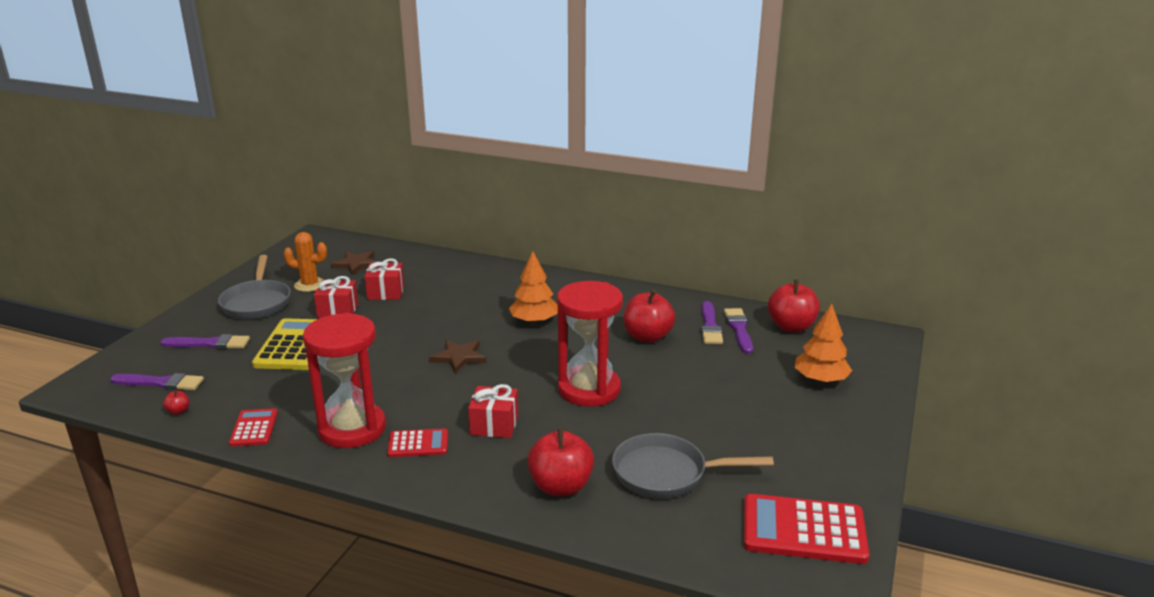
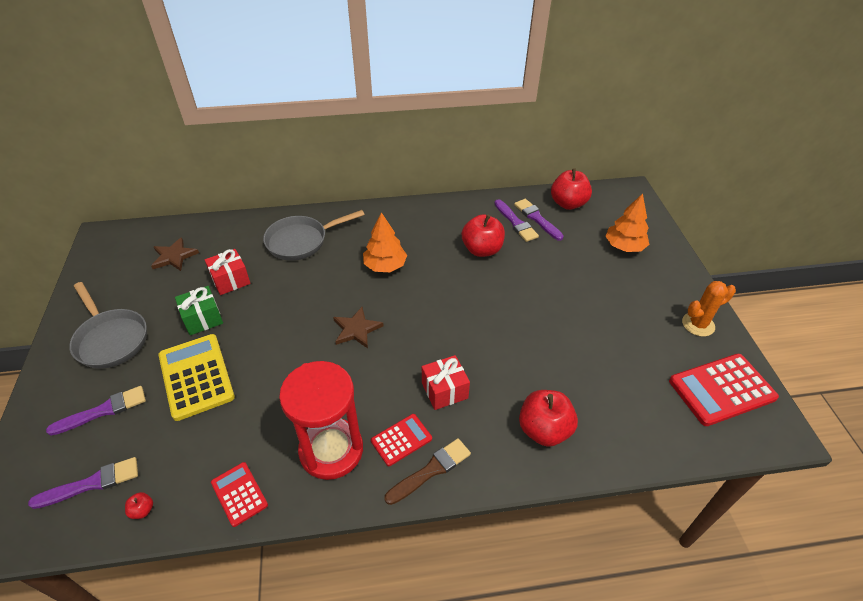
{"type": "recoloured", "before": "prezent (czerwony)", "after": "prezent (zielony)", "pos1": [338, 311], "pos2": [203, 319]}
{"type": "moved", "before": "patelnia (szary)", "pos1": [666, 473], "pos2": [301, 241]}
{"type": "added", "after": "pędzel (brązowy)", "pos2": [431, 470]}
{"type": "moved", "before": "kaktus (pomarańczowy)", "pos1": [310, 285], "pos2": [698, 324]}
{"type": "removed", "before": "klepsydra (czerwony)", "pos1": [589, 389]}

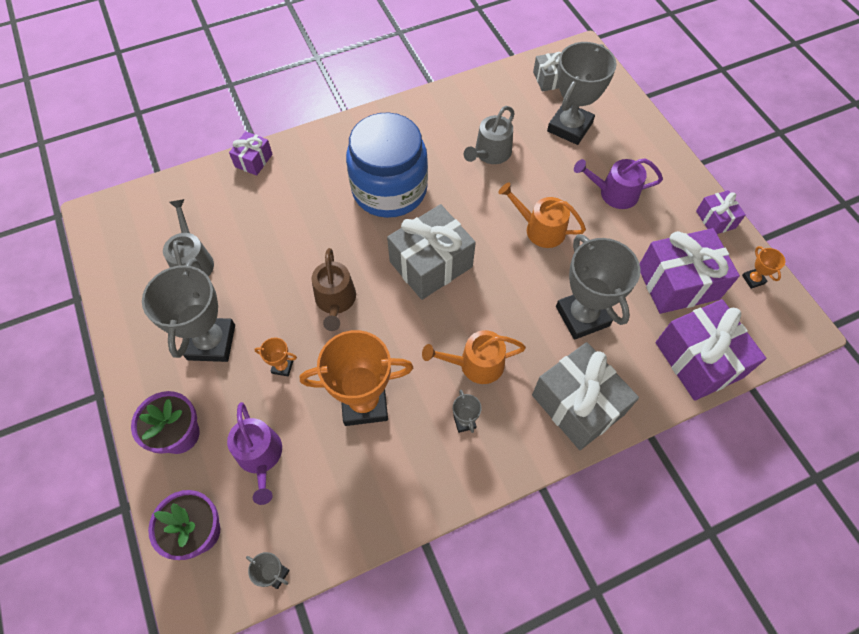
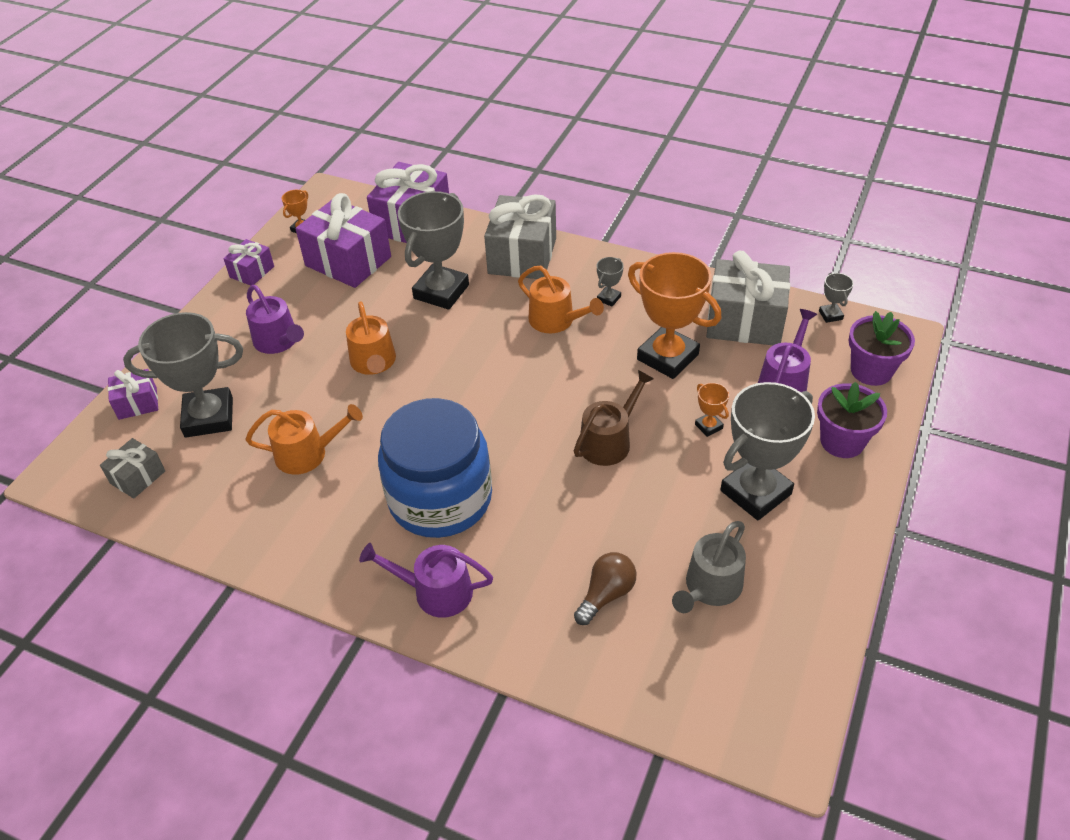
{"type": "moved", "before": "prezent (fioletowy)", "pos1": [253, 160], "pos2": [137, 403]}
{"type": "recoloured", "before": "konewka (szary)", "after": "konewka (pomarańczowy)", "pos1": [490, 153], "pos2": [307, 453]}
{"type": "added", "after": "konewka (fioletowy)", "pos2": [436, 591]}
{"type": "added", "after": "żarówka (brązowy)", "pos2": [606, 595]}
{"type": "moved", "before": "prezent (szary)", "pos1": [431, 264], "pos2": [744, 321]}

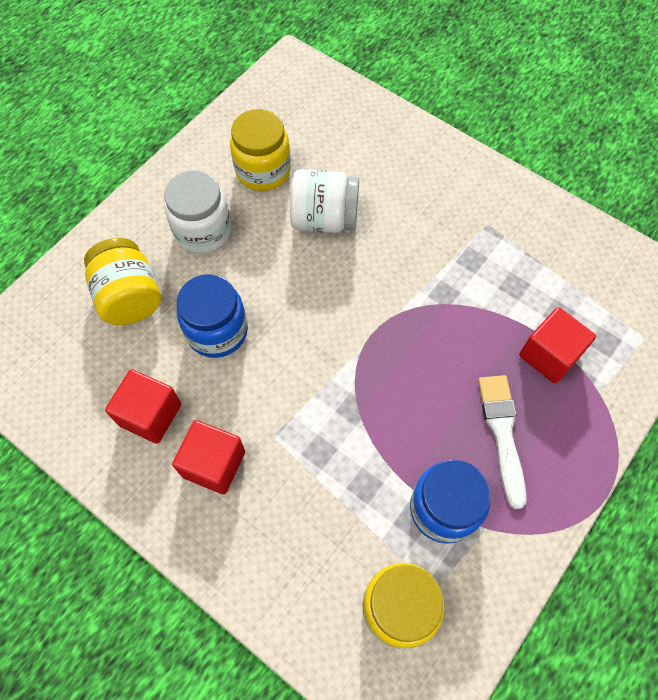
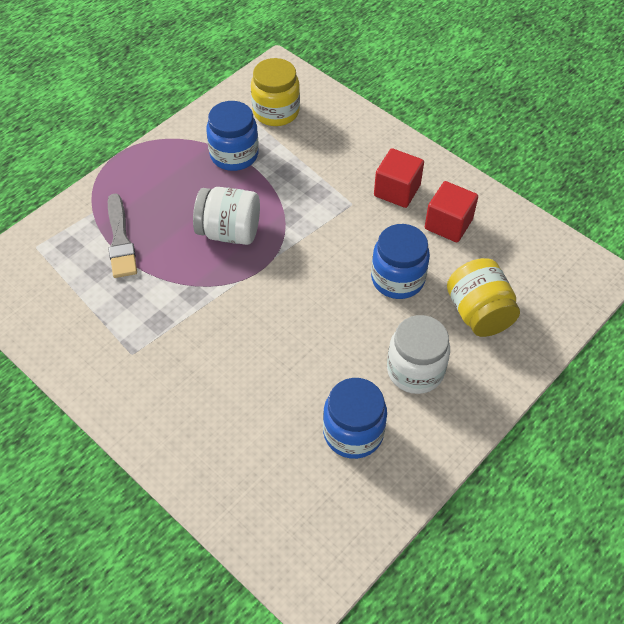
{"type": "replaced", "before": "sześcian (czerwony)", "after": "pędzel (szary)", "pos1": [549, 355], "pos2": [120, 240]}
{"type": "moved", "before": "słoik (biały)", "pos1": [324, 219], "pos2": [229, 232]}
{"type": "recoloured", "before": "słoik (żółty)", "after": "słoik (niebieski)", "pos1": [263, 171], "pos2": [353, 433]}
{"type": "removed", "before": "pędzel (biały)", "pos1": [502, 433]}

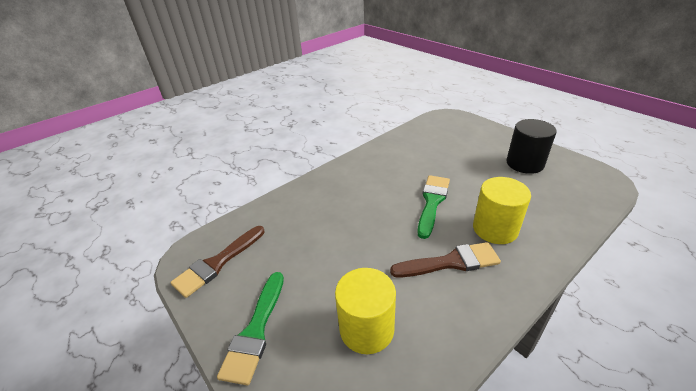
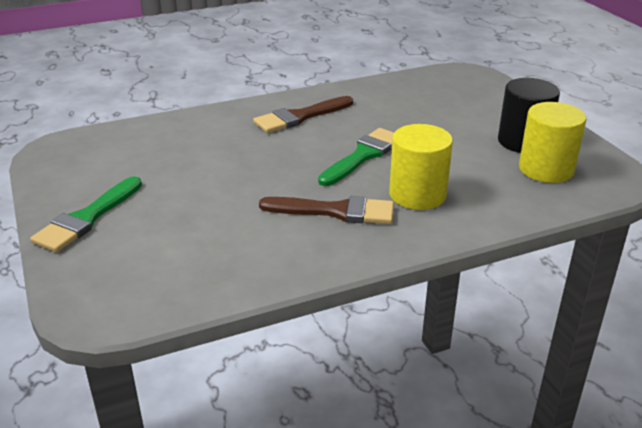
{"type": "moved", "before": "pędzel (brązowy)", "pos1": [217, 263], "pos2": [300, 117]}
{"type": "moved", "before": "walec (żółty)", "pos1": [366, 328], "pos2": [546, 169]}

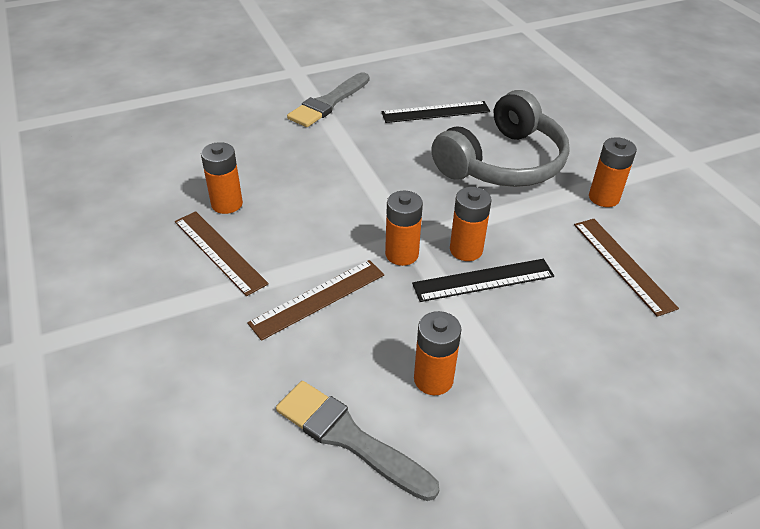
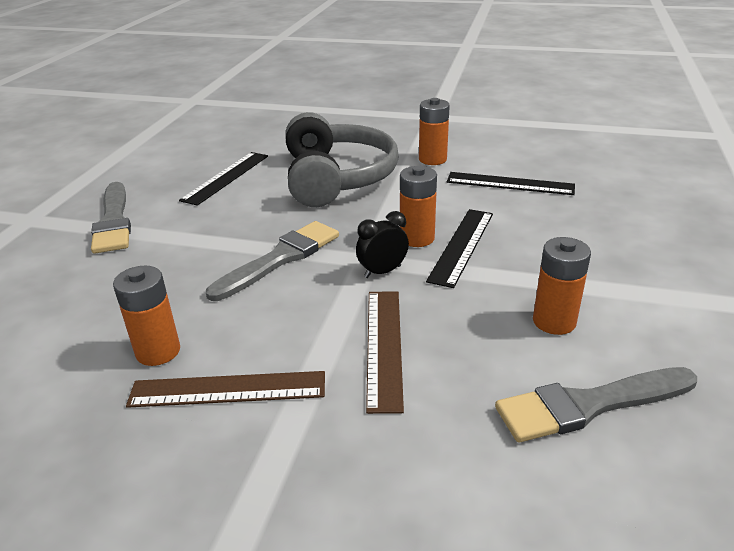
{"type": "added", "after": "pędzel (szary)", "pos2": [280, 259]}
{"type": "replaced", "before": "bateria (pomarańczowy)", "after": "budzik (czarny)", "pos1": [402, 254], "pos2": [382, 272]}
{"type": "recoloured", "before": "linijka (brązowy)", "after": "linijka (czarny)", "pos1": [622, 264], "pos2": [510, 184]}

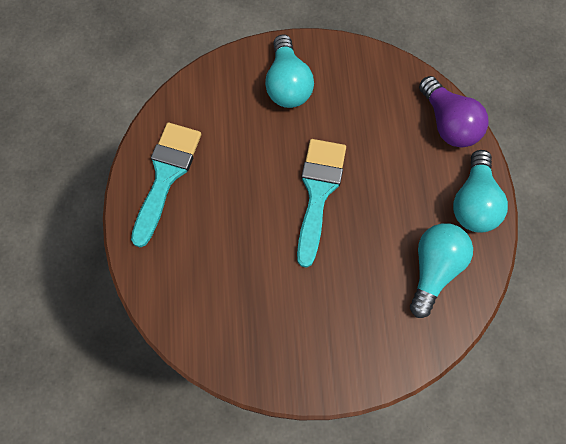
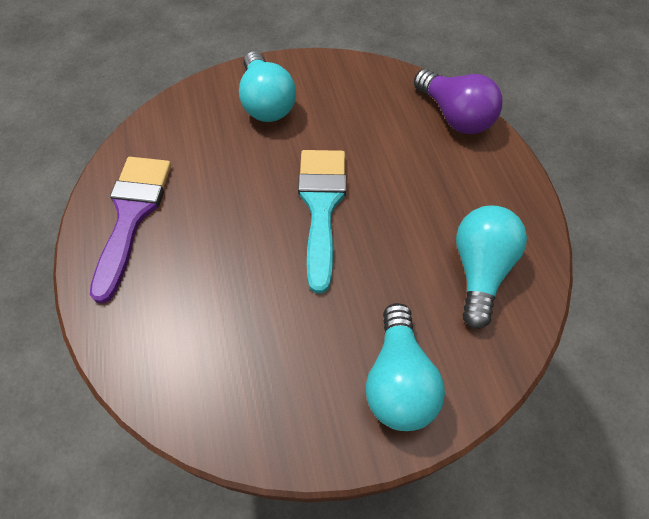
{"type": "recoloured", "before": "pędzel (turkusowy)", "after": "pędzel (fioletowy)", "pos1": [166, 175], "pos2": [132, 215]}
{"type": "moved", "before": "żarówka (turkusowy)", "pos1": [474, 202], "pos2": [398, 380]}

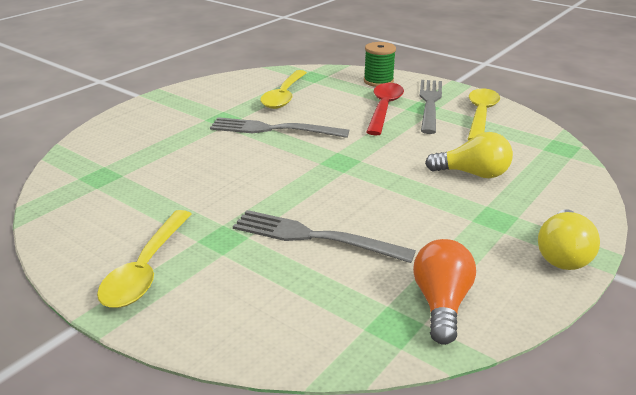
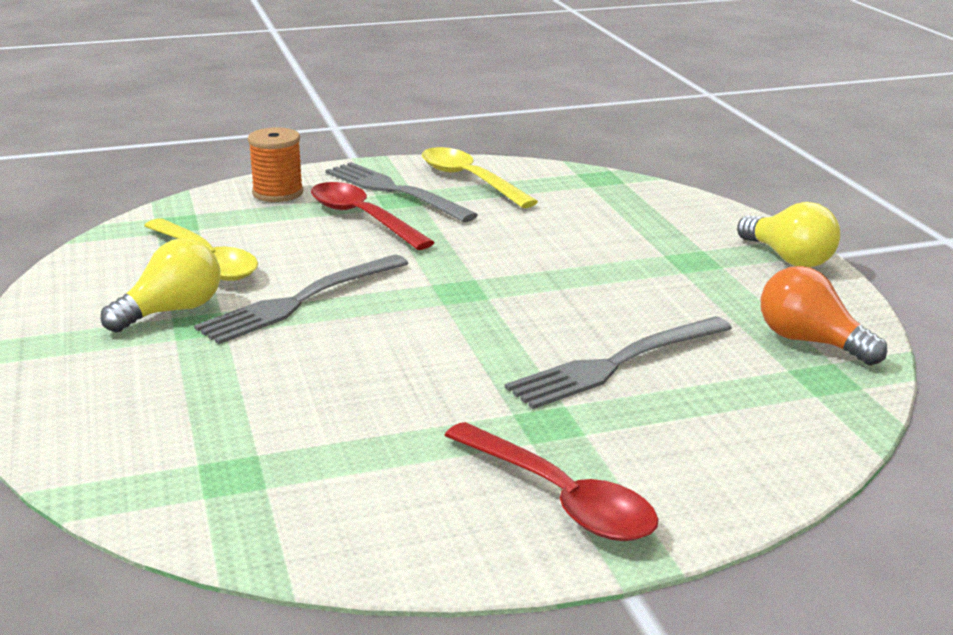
{"type": "moved", "before": "żarówka (żółty)", "pos1": [472, 174], "pos2": [171, 311]}
{"type": "recoloured", "before": "szpulka (zielony)", "after": "szpulka (pomarańczowy)", "pos1": [378, 81], "pos2": [278, 193]}
{"type": "recoloured", "before": "łyżka (żółty)", "after": "łyżka (czerwony)", "pos1": [146, 269], "pos2": [559, 497]}

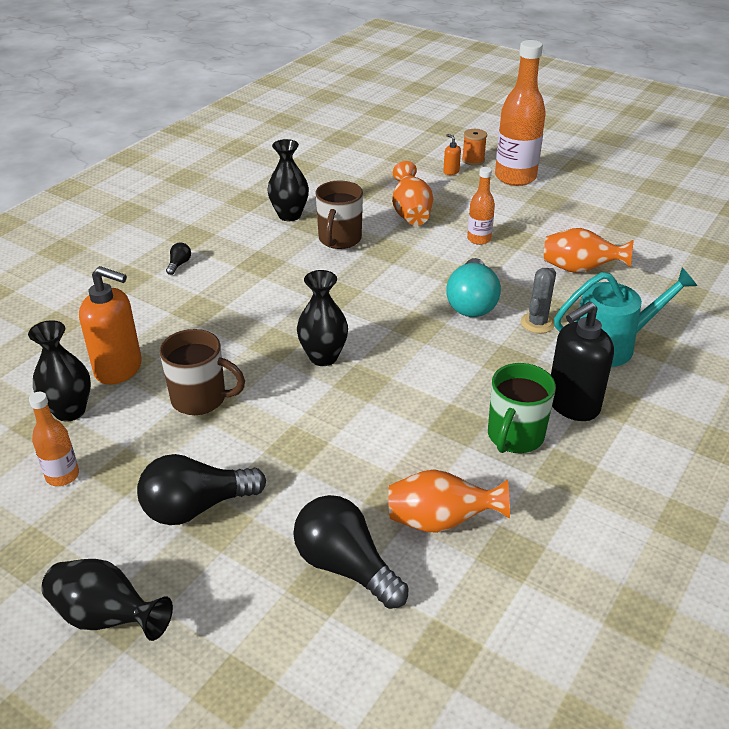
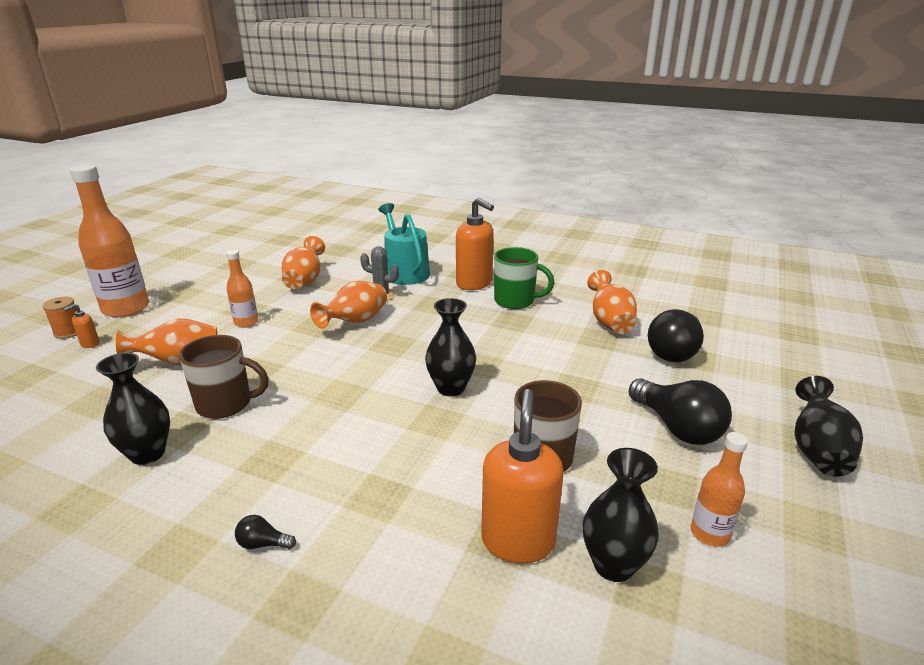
{"type": "replaced", "before": "żarówka (turkusowy)", "after": "wazon (pomarańczowy)", "pos1": [471, 303], "pos2": [355, 322]}
{"type": "recoloured", "before": "dozownik mydła (czarny)", "after": "dozownik mydła (pomarańczowy)", "pos1": [572, 405], "pos2": [474, 284]}

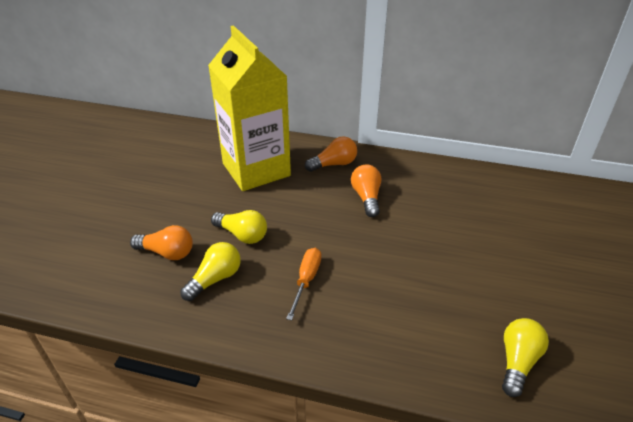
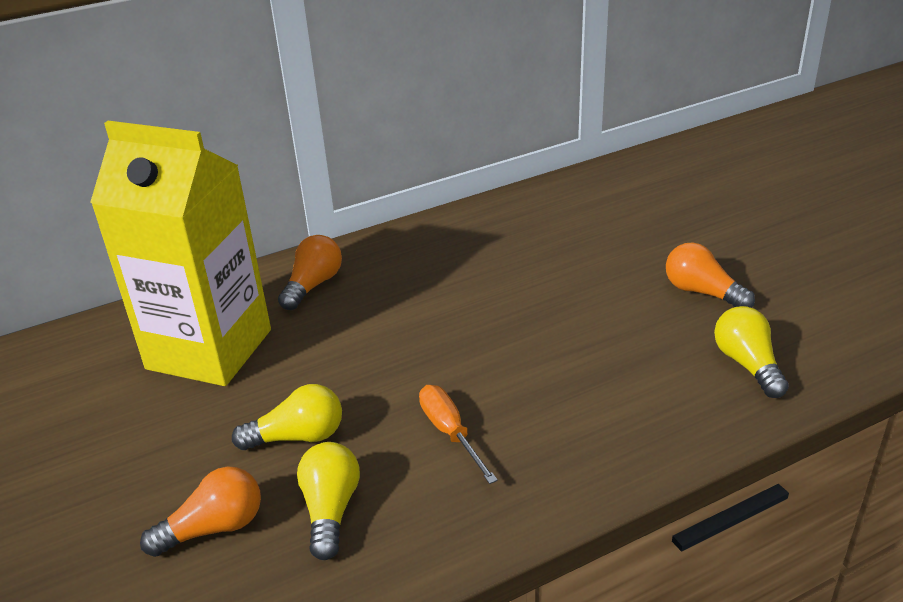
{"type": "moved", "before": "żarówka (pomarańczowy)", "pos1": [366, 197], "pos2": [702, 292]}

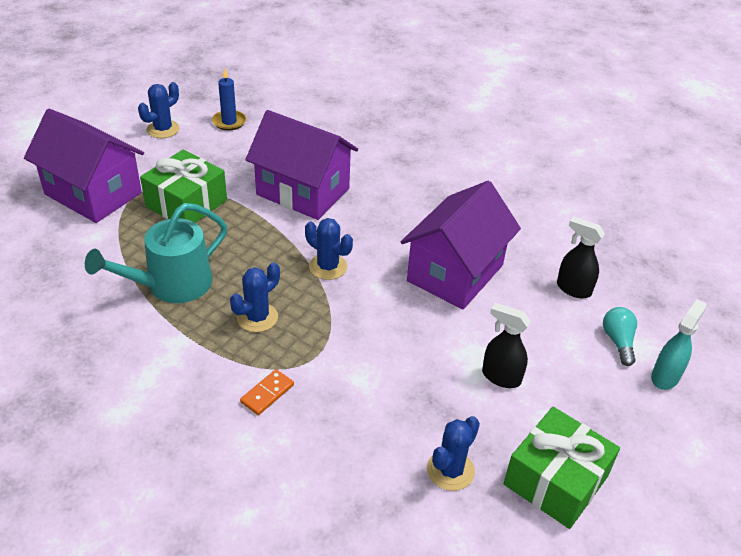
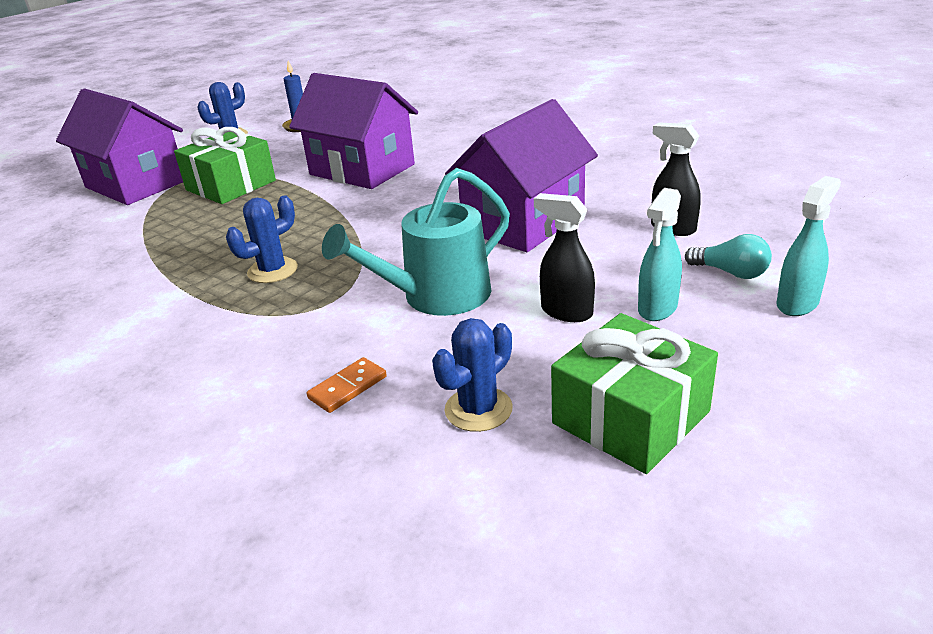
{"type": "moved", "before": "kostka domina (pomarańczowy)", "pos1": [267, 393], "pos2": [347, 387]}
{"type": "moved", "before": "konewka (turkusowy)", "pos1": [171, 285], "pos2": [437, 296]}
{"type": "added", "after": "spryskiwacz (turkusowy)", "pos2": [657, 308]}
{"type": "turned", "before": "żarówka (turkusowy)", "pos1": [618, 342], "pos2": [730, 272], "turn": 120}
{"type": "removed", "before": "kaktus (niebieski)", "pos1": [328, 267]}

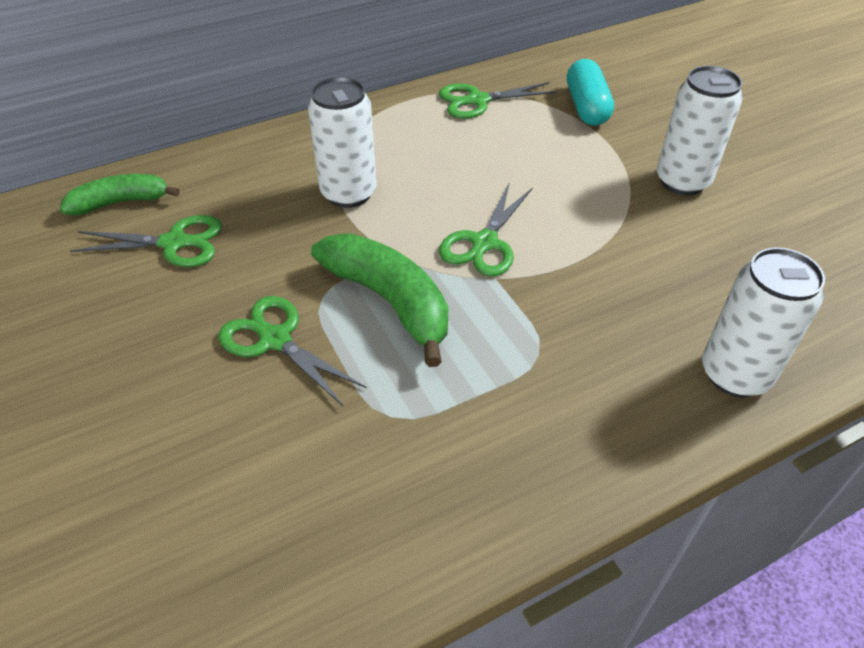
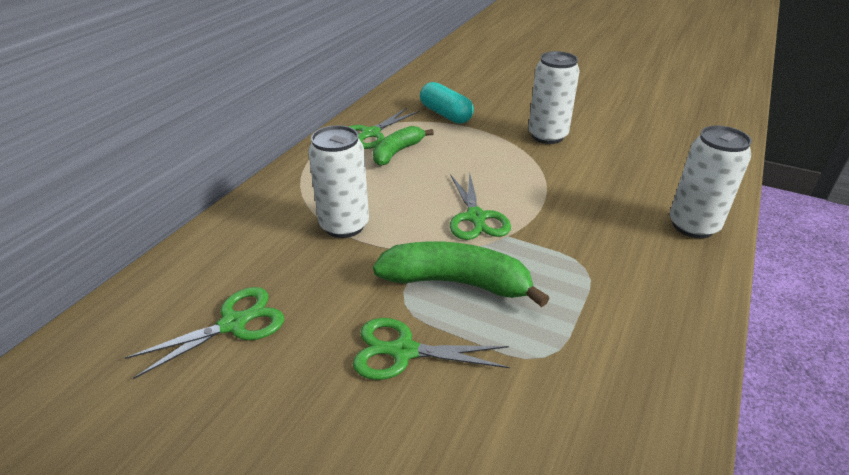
{"type": "moved", "before": "banan (zielony)", "pos1": [121, 202], "pos2": [397, 152]}

